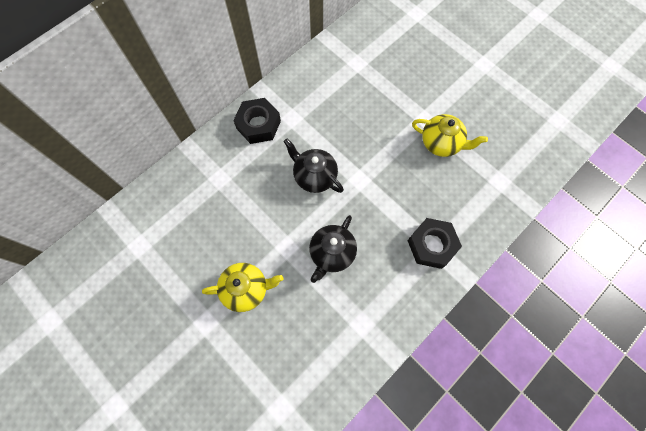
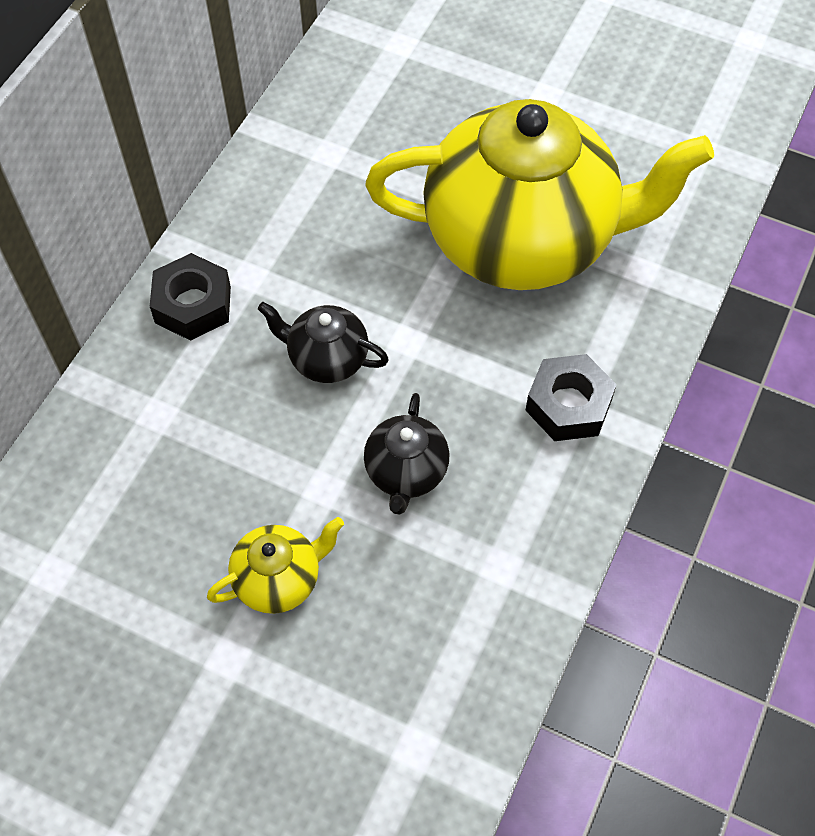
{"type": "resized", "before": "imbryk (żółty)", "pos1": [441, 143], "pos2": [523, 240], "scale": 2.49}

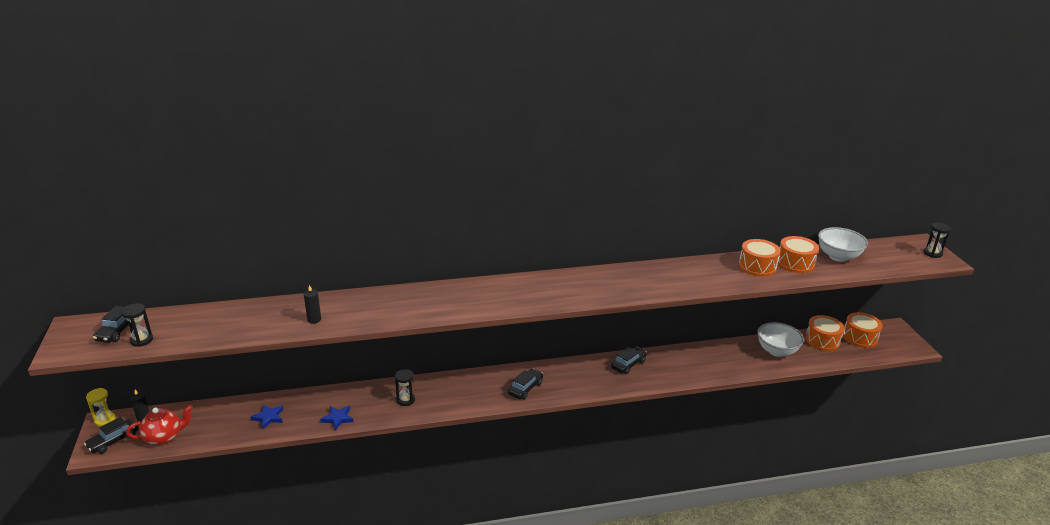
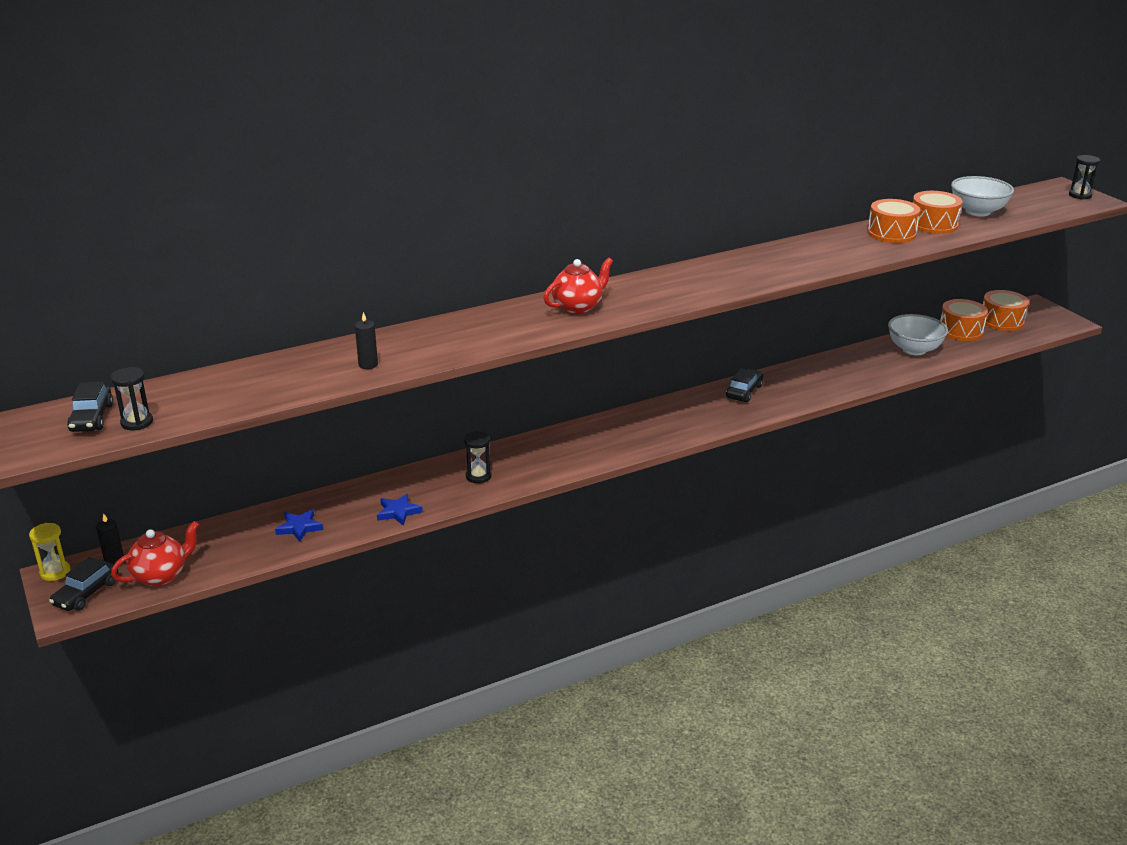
{"type": "added", "after": "imbryk (czerwony)", "pos2": [578, 307]}
{"type": "removed", "before": "samochód (czarny)", "pos1": [525, 388]}

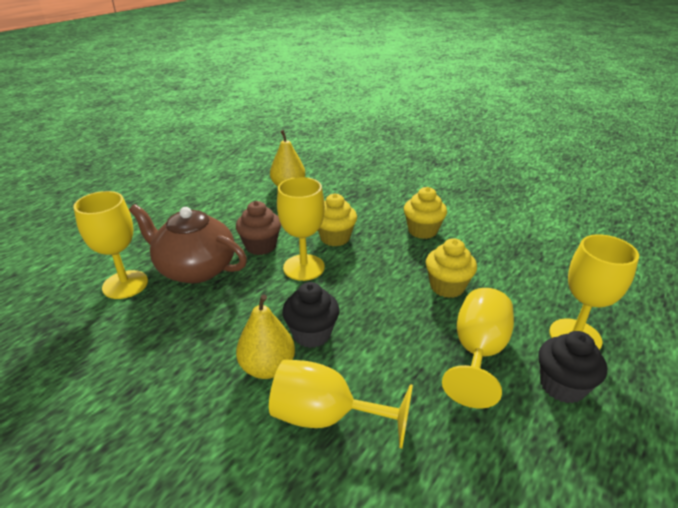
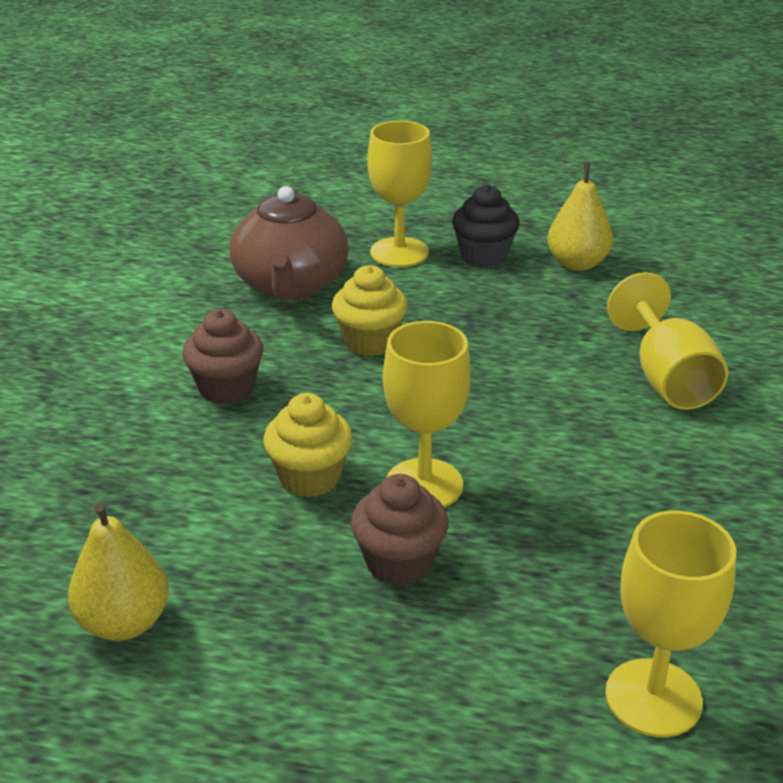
{"type": "recoloured", "before": "muffinka (żółty)", "after": "muffinka (brązowy)", "pos1": [422, 231], "pos2": [226, 388]}
{"type": "moved", "before": "imbryk (brązowy)", "pos1": [195, 269], "pos2": [291, 285]}
{"type": "moved", "before": "gruszka (żółty)", "pos1": [267, 367], "pos2": [577, 264]}
{"type": "removed", "before": "muffinka (czarny)", "pos1": [312, 334]}
{"type": "removed", "before": "kielich (żółty)", "pos1": [478, 352]}

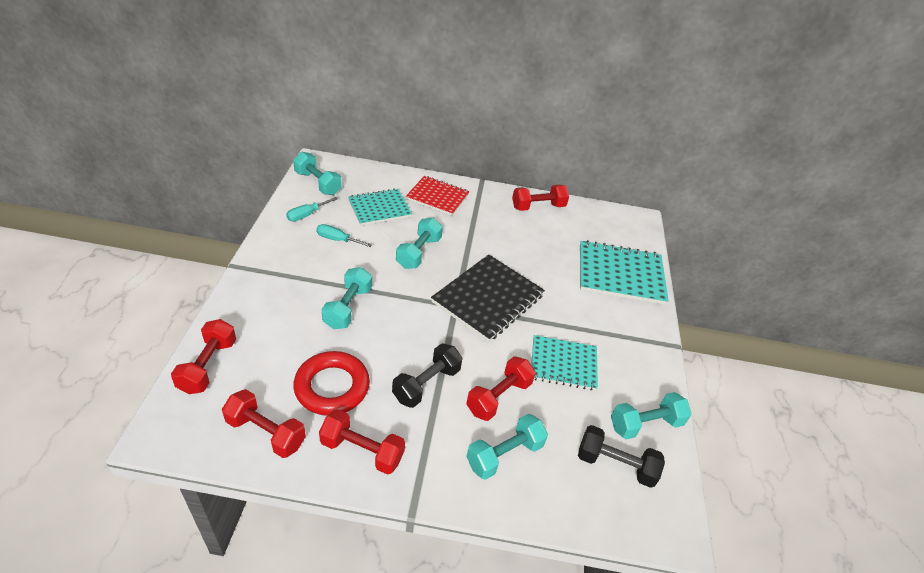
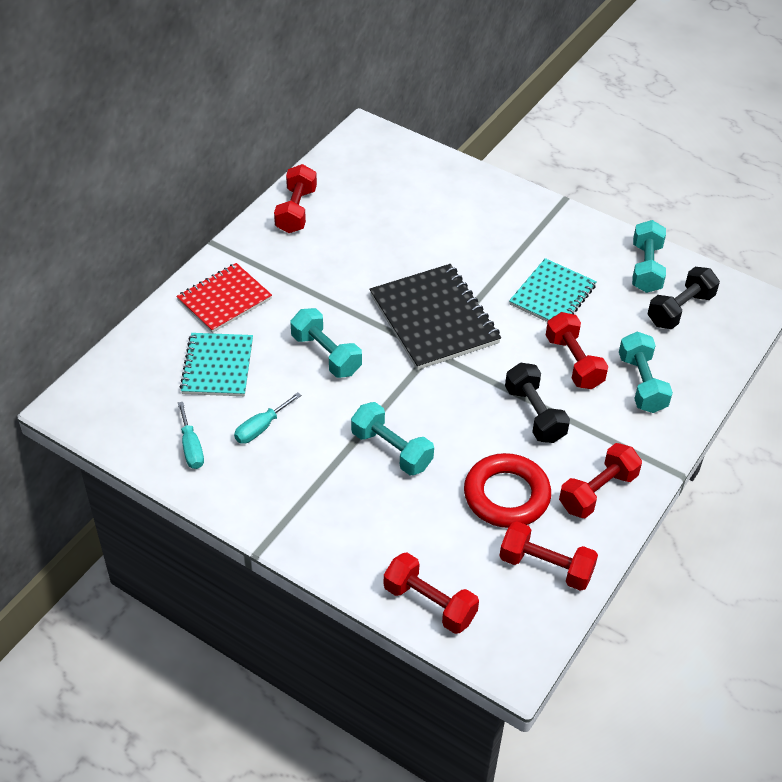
{"type": "turned", "before": "hantel (czerwony)", "pos1": [266, 432], "pos2": [546, 567], "turn": 60}
{"type": "removed", "before": "hantel (turkusowy)", "pos1": [318, 183]}
{"type": "removed", "before": "zeszyt (turkusowy)", "pos1": [620, 274]}

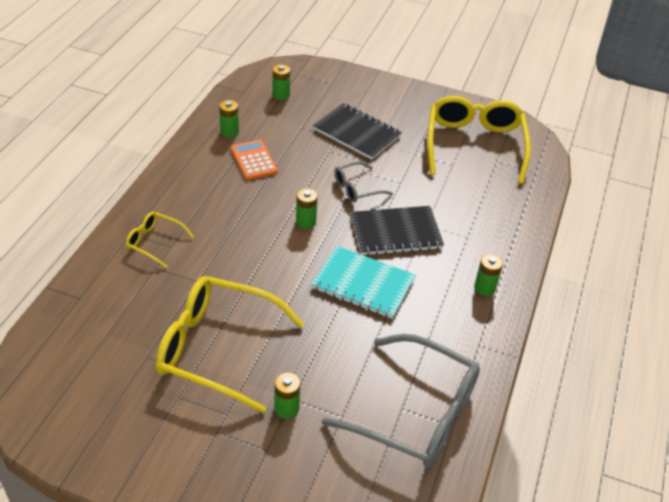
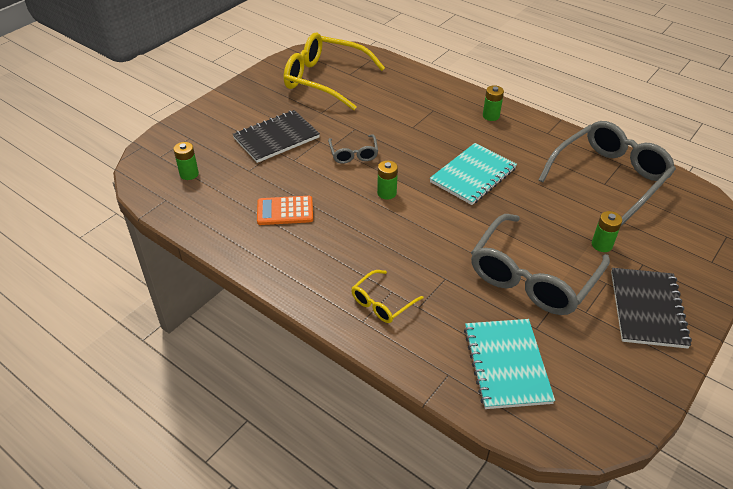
{"type": "added", "after": "zeszyt (turkusowy)", "pos2": [507, 364]}
{"type": "recoloured", "before": "okulary (żółty)", "after": "okulary (szary)", "pos1": [217, 348], "pos2": [532, 277]}
{"type": "moved", "before": "zeszyt (czarny)", "pos1": [396, 232], "pos2": [647, 309]}
{"type": "removed", "before": "bateria (zielony)", "pos1": [229, 132]}

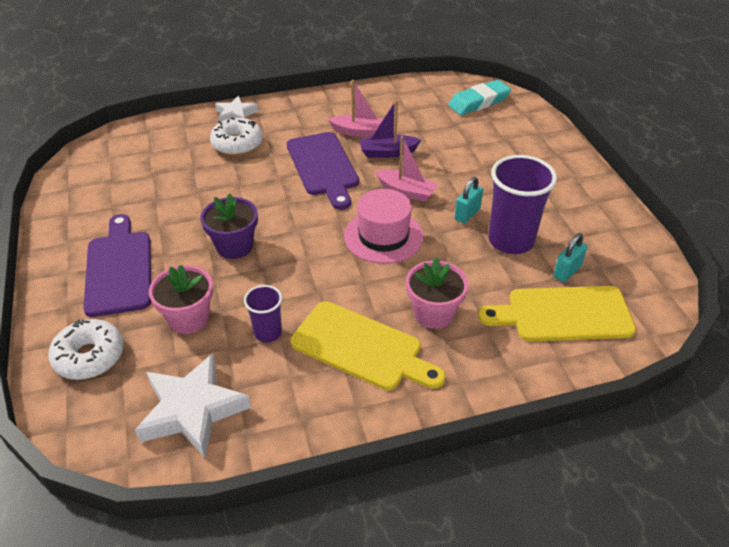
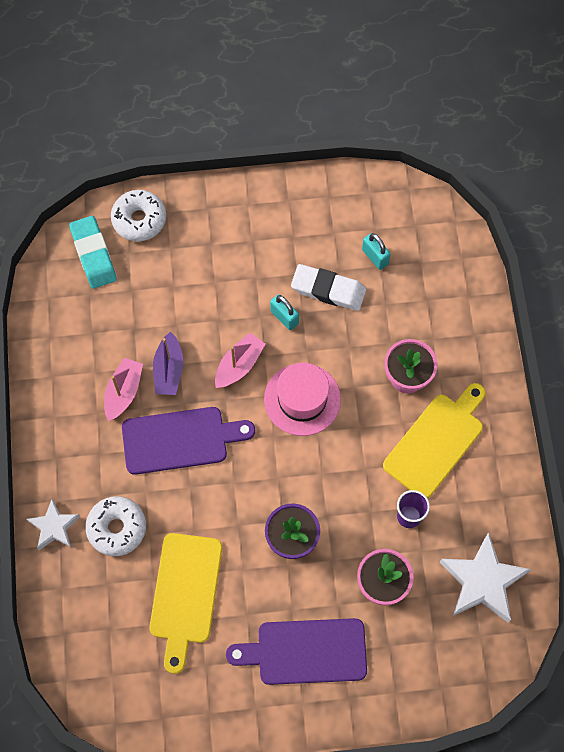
{"type": "moved", "before": "donut (biały)", "pos1": [89, 356], "pos2": [139, 220]}
{"type": "moved", "before": "deska do krojenia (żółty)", "pos1": [563, 314], "pos2": [185, 593]}
{"type": "replaced", "before": "szklanka (fioletowy)", "after": "gumka do mazania (biały)", "pos1": [511, 241], "pos2": [328, 290]}

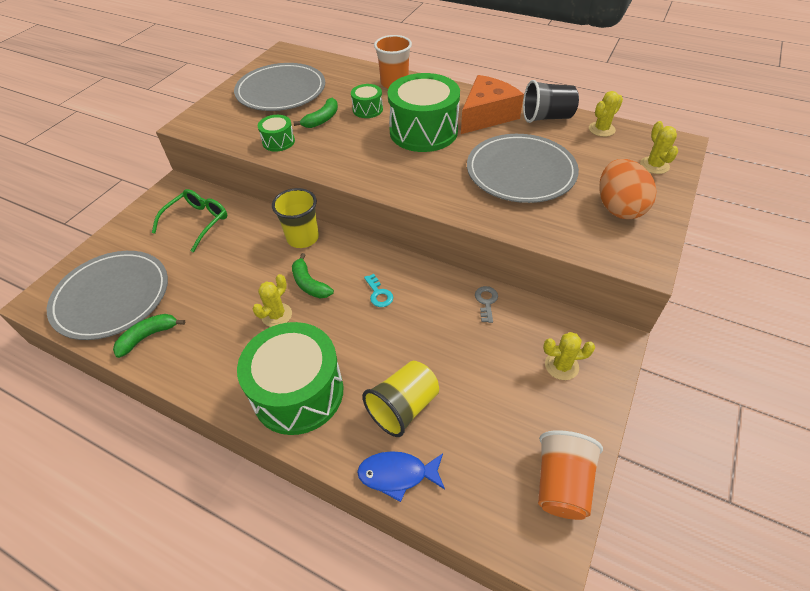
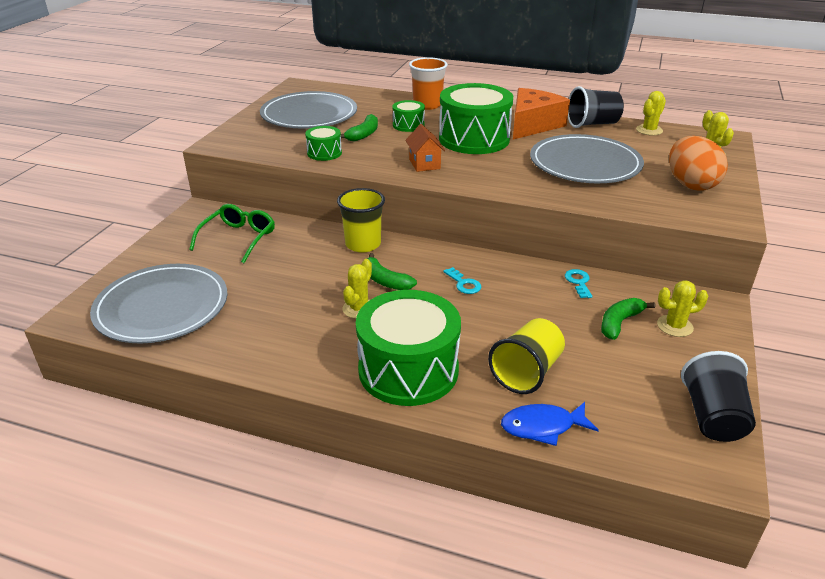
{"type": "added", "after": "domek (pomarańczowy)", "pos2": [424, 164]}
{"type": "recoloured", "before": "klucz (szary)", "after": "klucz (turkusowy)", "pos1": [486, 302], "pos2": [578, 282]}
{"type": "moved", "before": "banan (zielony)", "pos1": [148, 336], "pos2": [619, 323]}
{"type": "recoloured", "before": "szklanka (pomarańczowy)", "after": "szklanka (czarny)", "pos1": [561, 483], "pos2": [712, 417]}

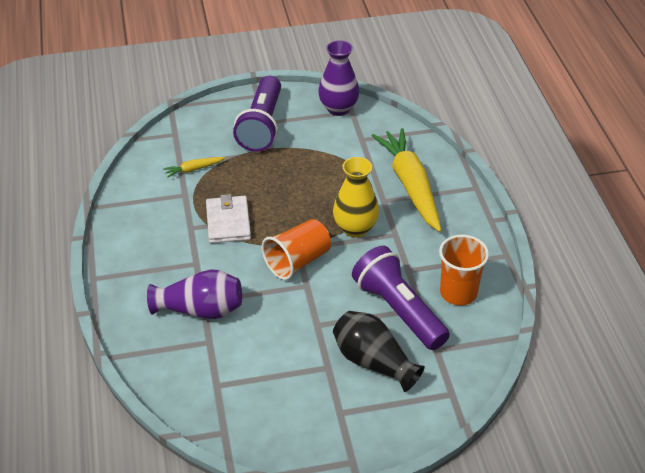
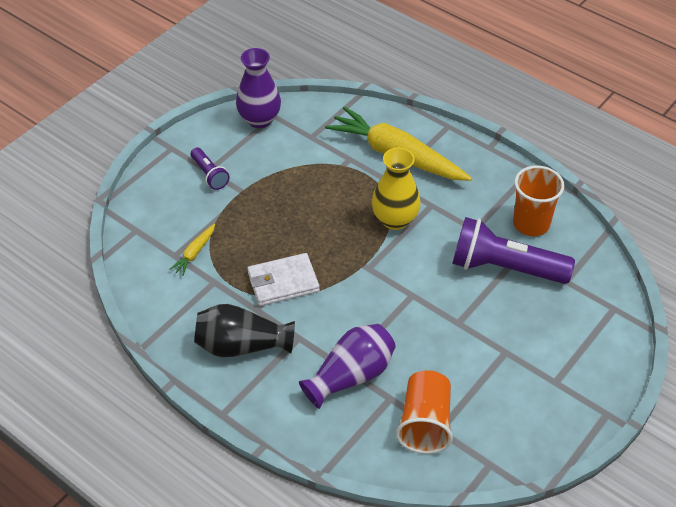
{"type": "resized", "before": "latarka (fioletowy)", "pos1": [261, 126], "pos2": [209, 175], "scale": 0.5}
{"type": "moved", "before": "wazon (czarny)", "pos1": [373, 362], "pos2": [241, 345]}
{"type": "turned", "before": "portfel (biały)", "pos1": [228, 222], "pos2": [283, 282], "turn": -60}
{"type": "moved", "before": "szklanka (pomarańczowy)", "pos1": [297, 261], "pos2": [425, 423]}

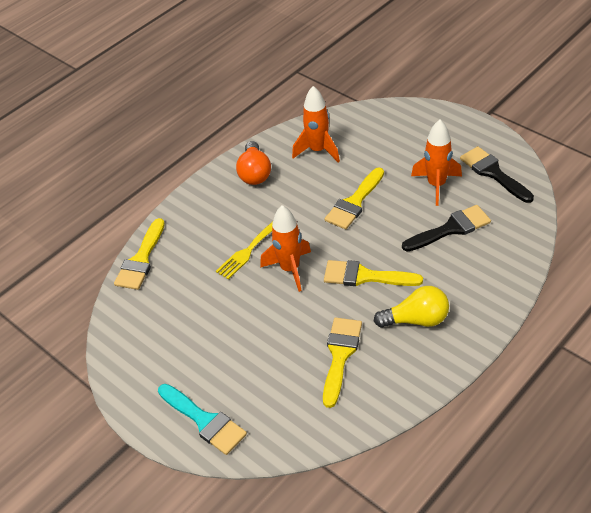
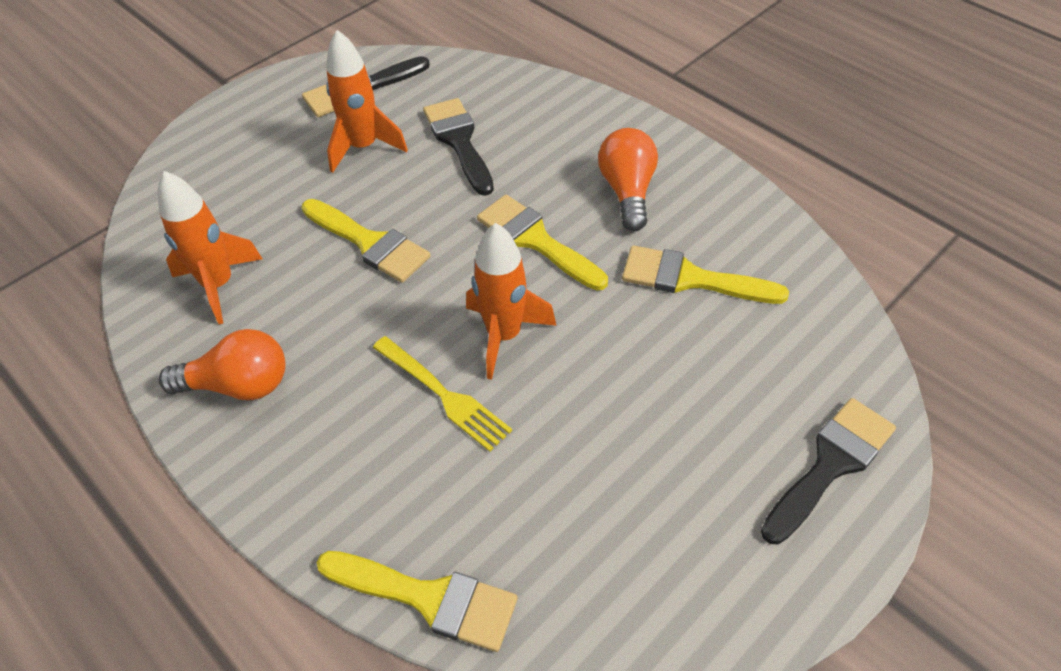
{"type": "turned", "before": "pędzel (żółty)", "pos1": [365, 276], "pos2": [536, 240], "turn": 120}
{"type": "recoloured", "before": "żarówka (żółty)", "after": "żarówka (pomarańczowy)", "pos1": [416, 320], "pos2": [627, 191]}
{"type": "recoloured", "before": "pędzel (turkusowy)", "after": "pędzel (czarny)", "pos1": [204, 421], "pos2": [830, 464]}

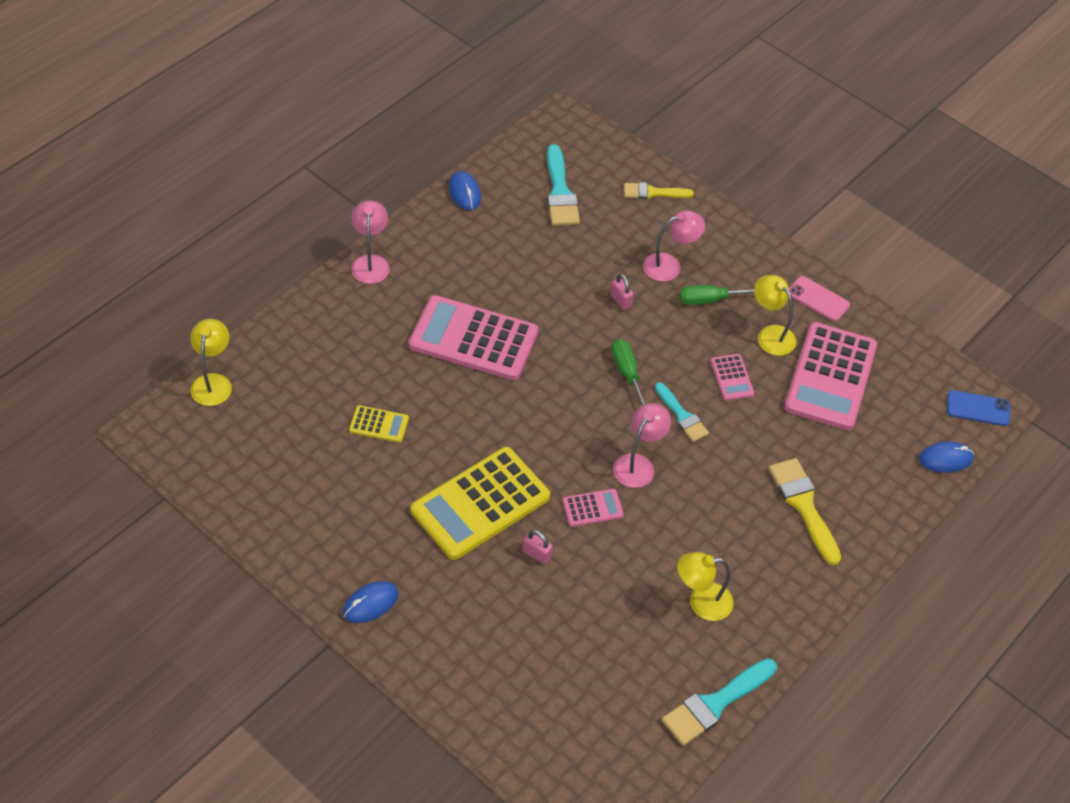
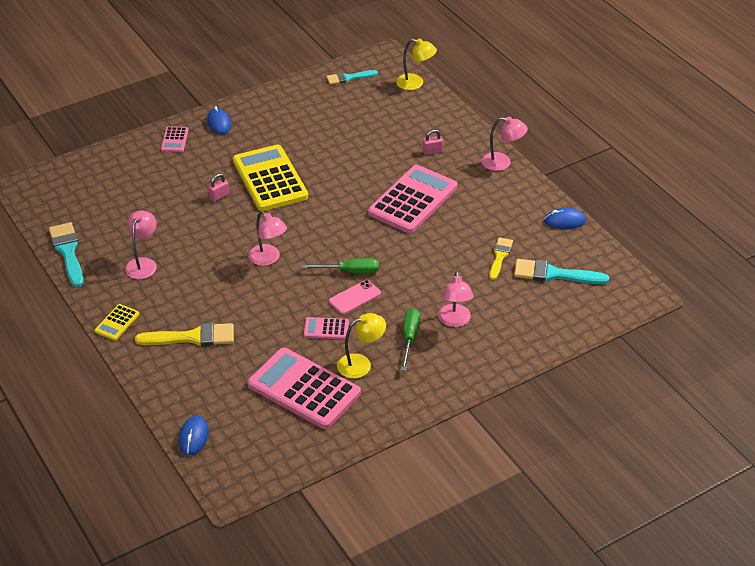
{"type": "moved", "before": "kalkulator (żółty)", "pos1": [379, 424], "pos2": [117, 323]}
{"type": "recoloured", "before": "lampka (żółty)", "after": "lampka (różowy)", "pos1": [701, 602], "pos2": [143, 263]}
{"type": "moved", "before": "kalkulator (różowy)", "pos1": [592, 508], "pos2": [174, 140]}
{"type": "moved", "before": "pędzel (turkusowy)", "pos1": [682, 415], "pos2": [349, 78]}
{"type": "moved", "before": "telefon (różowy)", "pos1": [818, 299], "pos2": [354, 297]}
{"type": "moved", "before": "kłódka (różowy)", "pos1": [620, 300], "pos2": [432, 151]}
{"type": "moved", "before": "pędzel (żółty)", "pos1": [653, 192], "pos2": [500, 256]}
{"type": "removed", "before": "telefon (niebieski)", "pos1": [978, 408]}

